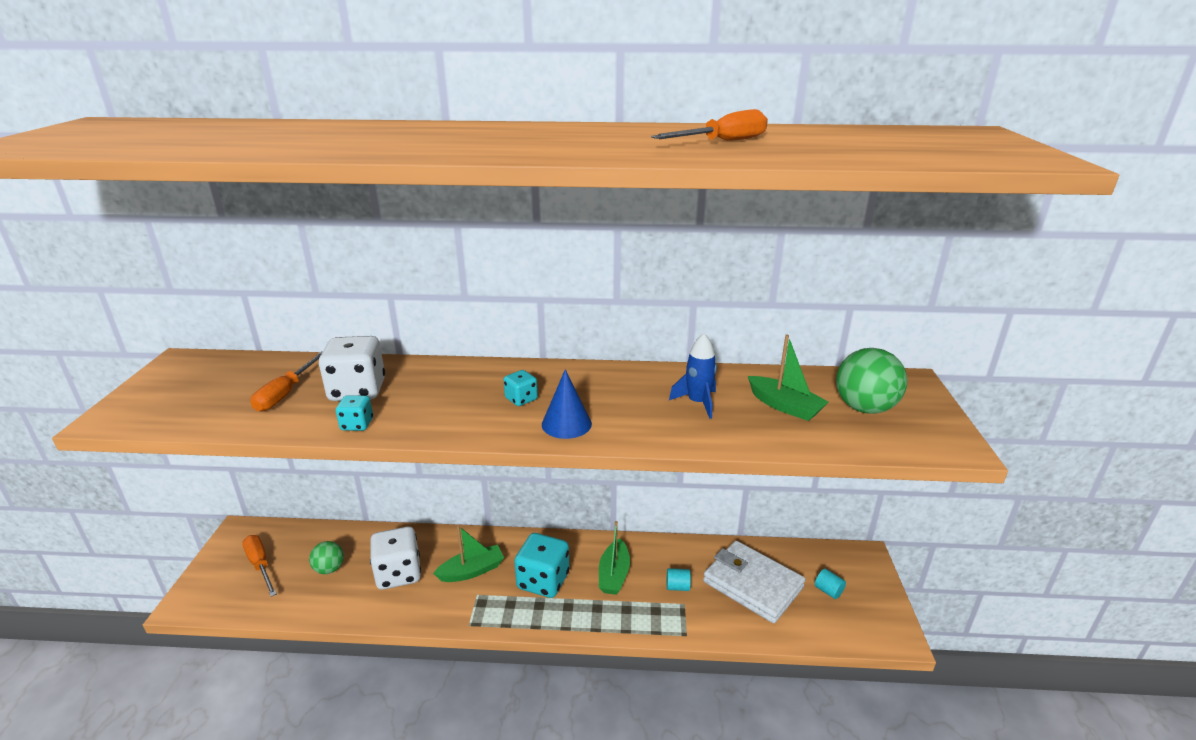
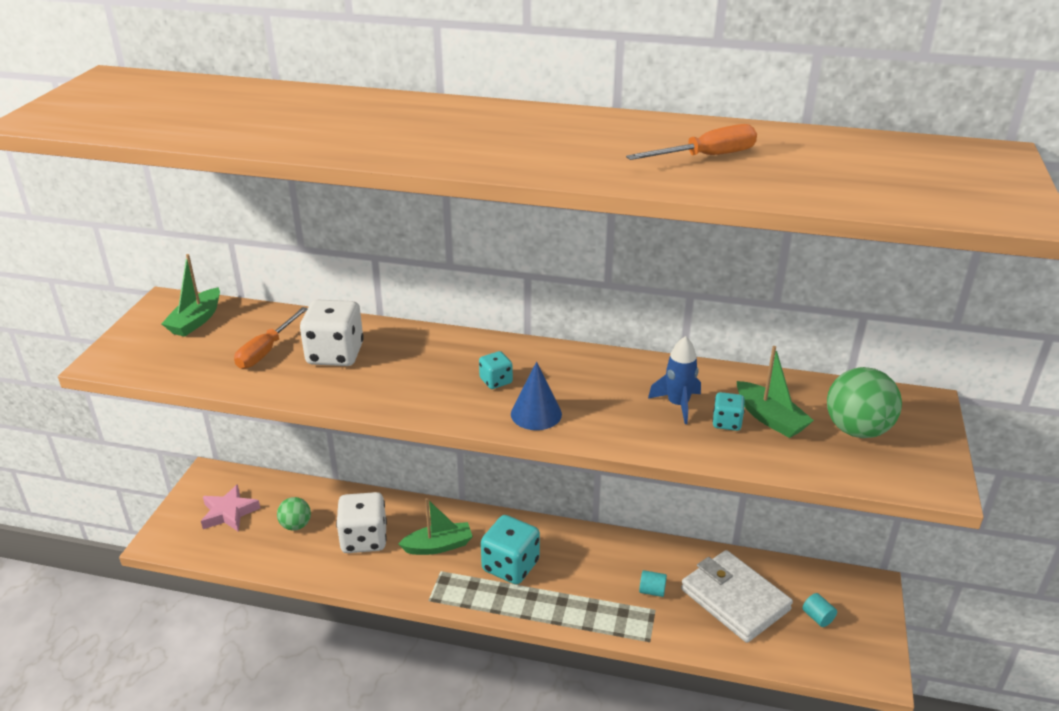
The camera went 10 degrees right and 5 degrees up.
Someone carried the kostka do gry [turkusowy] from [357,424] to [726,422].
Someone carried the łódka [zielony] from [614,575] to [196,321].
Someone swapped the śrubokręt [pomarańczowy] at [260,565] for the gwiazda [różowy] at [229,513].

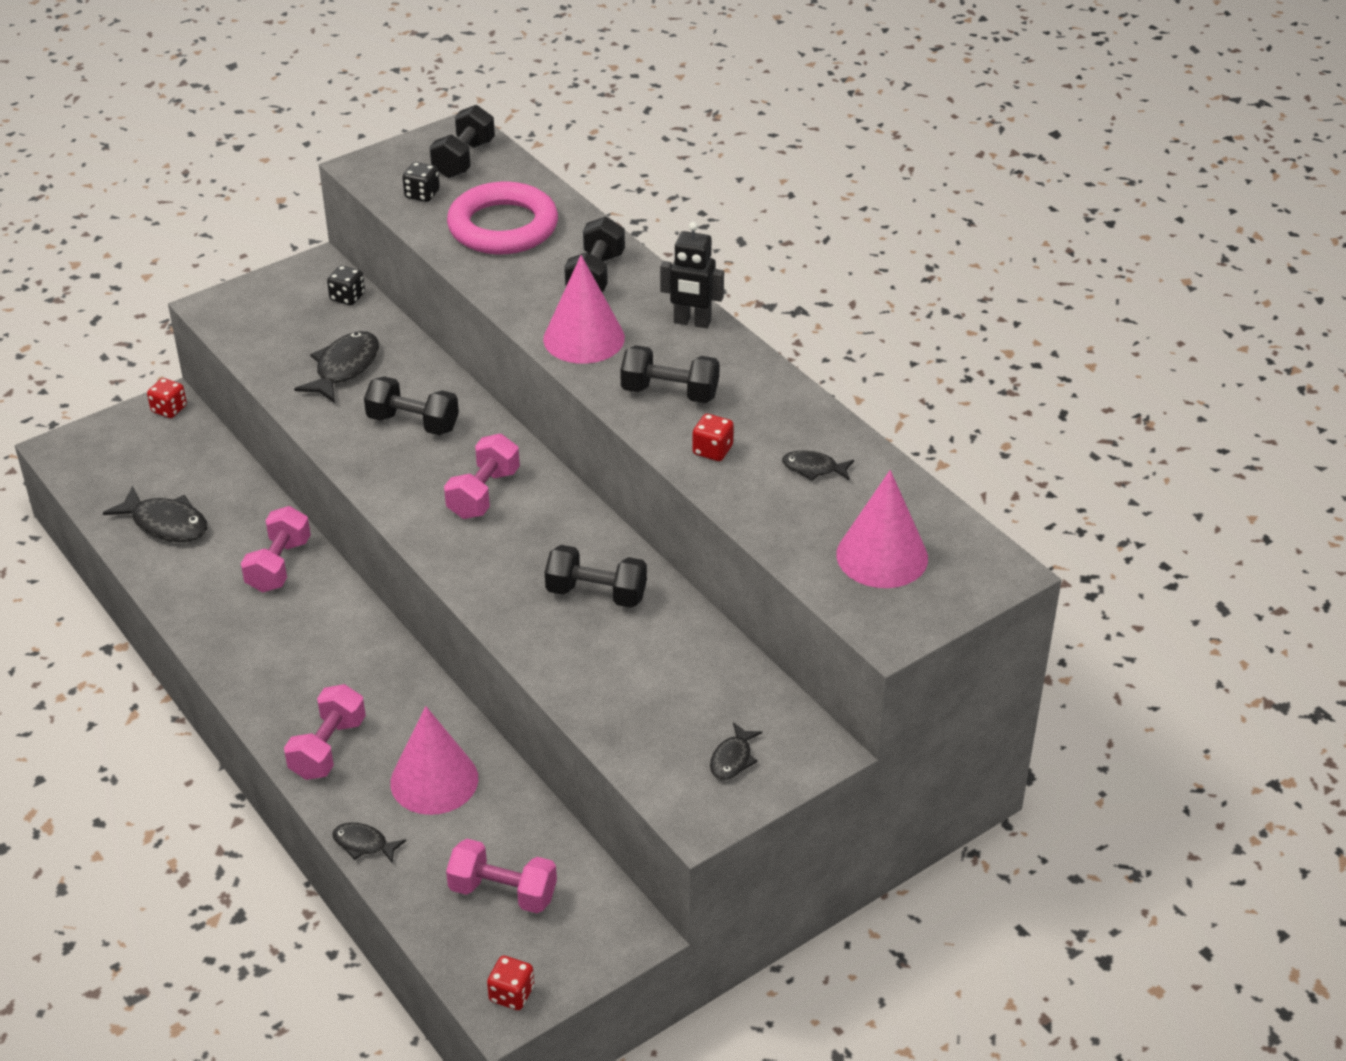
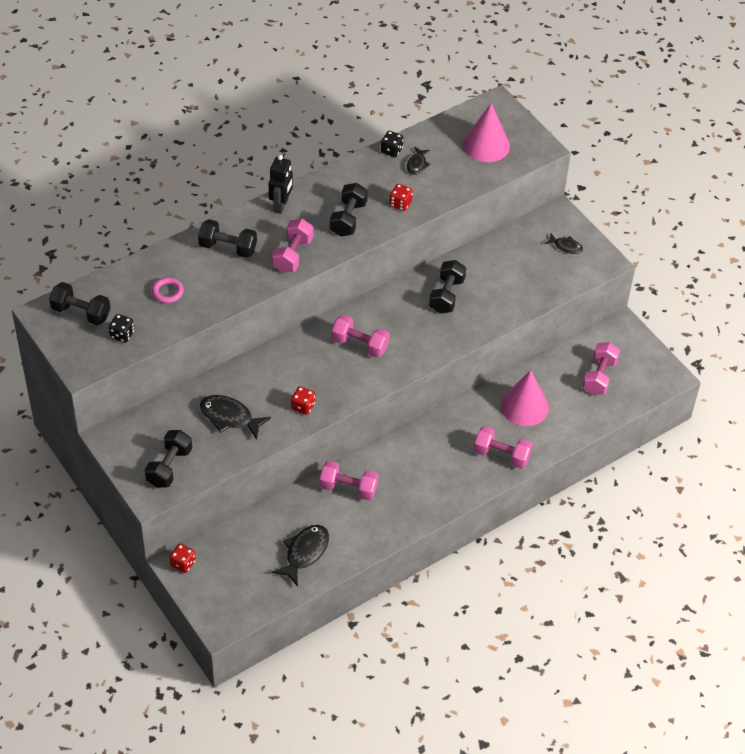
The camera went 90 degrees left and 10 degrees up.
Someone took away the ryba [czarny] at [364,844].
Someone carried the kostka do gry [czarny] from [347,297] to [391,150].
Someone carried the hantel [czarny] from [413,423] to [169,467].
Someone carried the kostka do gry [czerwony] from [511,994] to [303,406].
Someone swapped the stożek [różowy] at [584,338] for the hantel [różowy] at [292,255].
Someone scaled the pierścień [różowy] at [503,227] by 0.43.

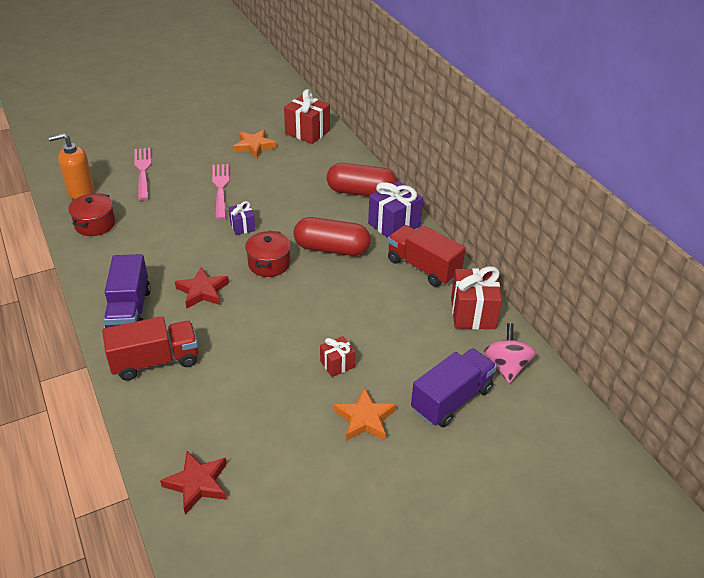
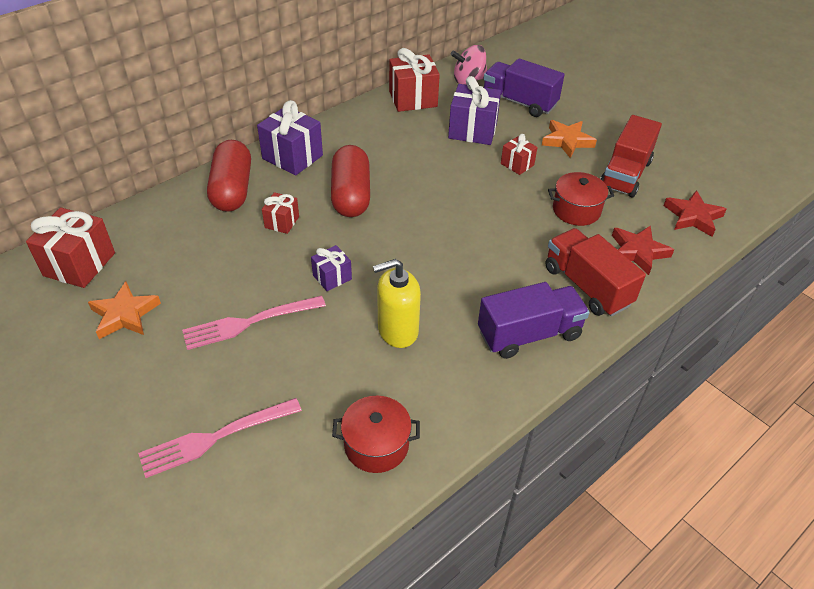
The camera went 105 degrees left and 5 degrees up.
Someone took away the dozownik mydła [pomarańczowy] at [81,191].
Someone put down the prezent [czerwony] at [282,222].
Someone put down the dozownik mydła [żółty] at [397,330].
Someone put down the prezent [fioletowy] at [472,130].
Someone carried the gwiazda [czerwony] from [202,291] to [637,252].
Someone carried the garnek [czerwony] from [269,264] to [576,210].
Someone carried the ciężarówka [czerwony] from [423,267] to [625,174].

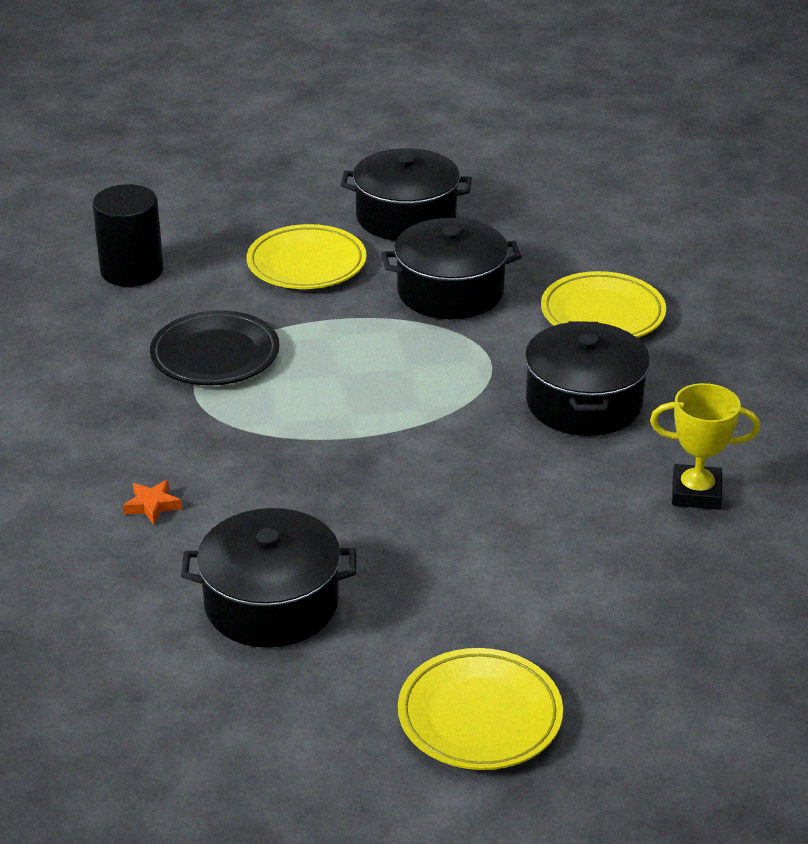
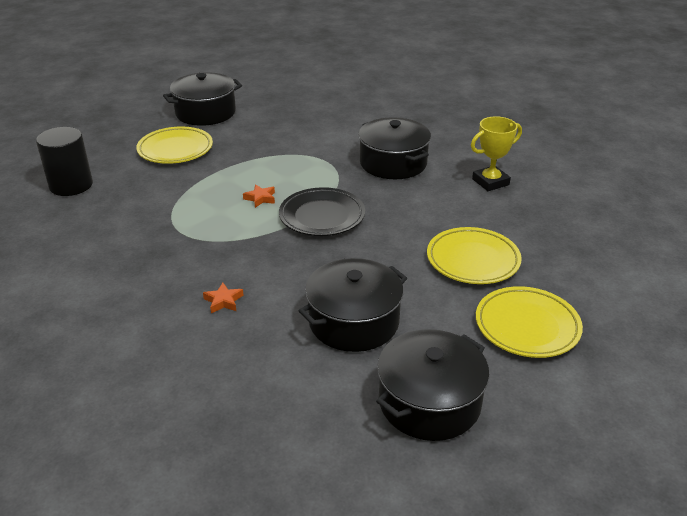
The camera went 35 degrees left and 0 degrees up.
Someone put down the gwiazda [pomarańczowy] at [260,198].
Someone carried the talerz [czarny] from [215,355] to [322,216].
Someone carried the garnek [czarny] from [450,292] to [429,402].
Someone carried the talerz [żółty] from [602,314] to [473,260].

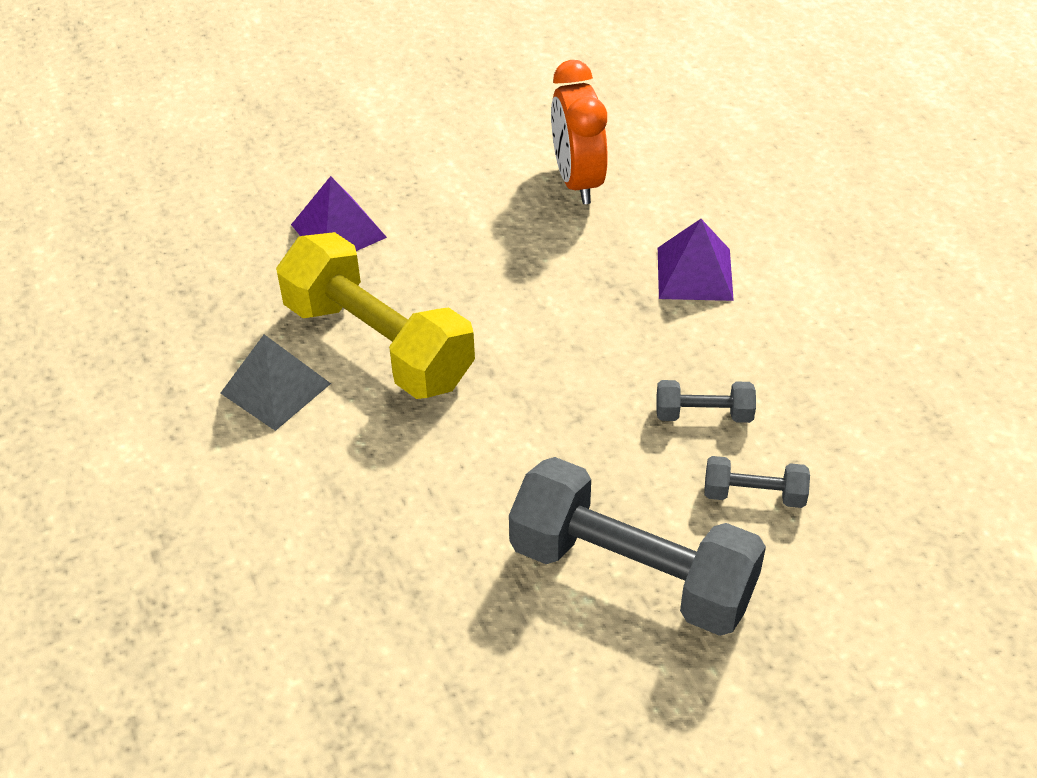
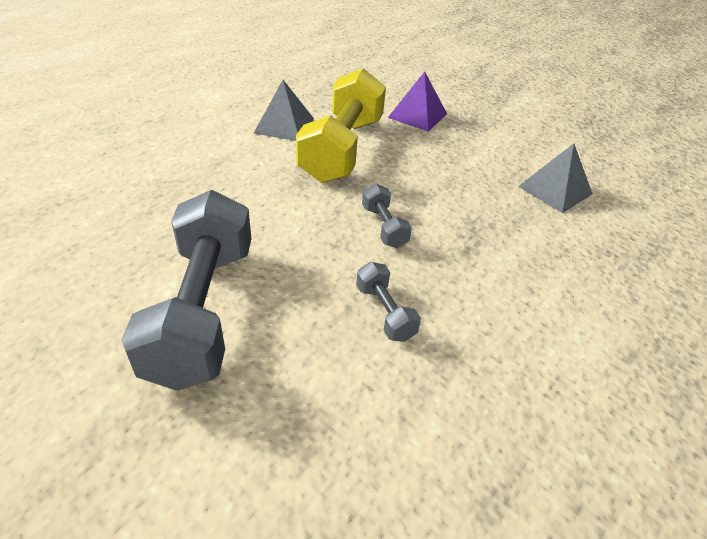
The camera went 60 degrees right and 5 degrees down.
Someone took away the piramida [fioletowy] at [694,273].
Someone carried the hantel [szary] from [754,494] to [384,227].
Someone swapped the budzik [pomarańczowy] at [577,180] for the piramida [szary] at [555,190].

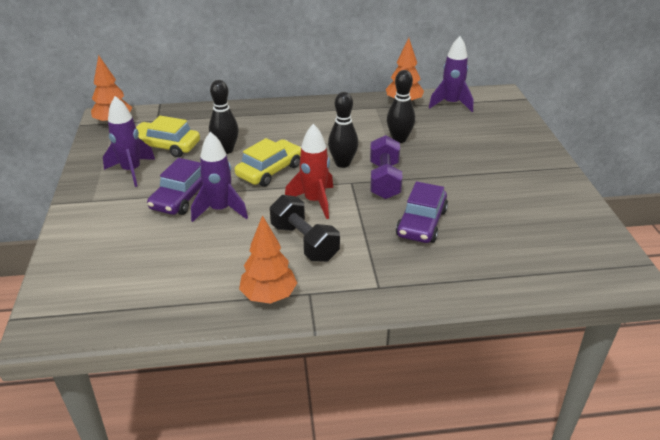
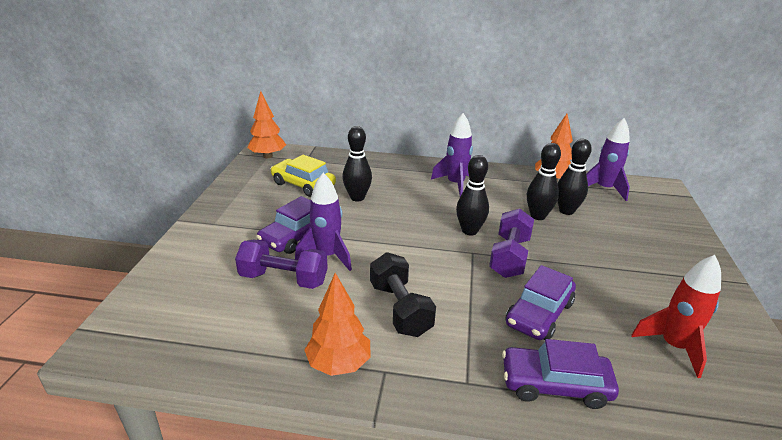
The camera went 15 degrees right and 5 degrees down.
Someone took away the samochód [żółty] at [269,170].
Someone put down the hantel [fioletowy] at [284,279].
Someone put down the samochód [fioletowy] at [555,385].
Someone put down the kręgiel [czarny] at [566,211].
Someone carried the rakieta [fioletowy] from [131,171] to [455,184].
Someone carried the rakieta [czerwony] from [314,201] to [673,346].

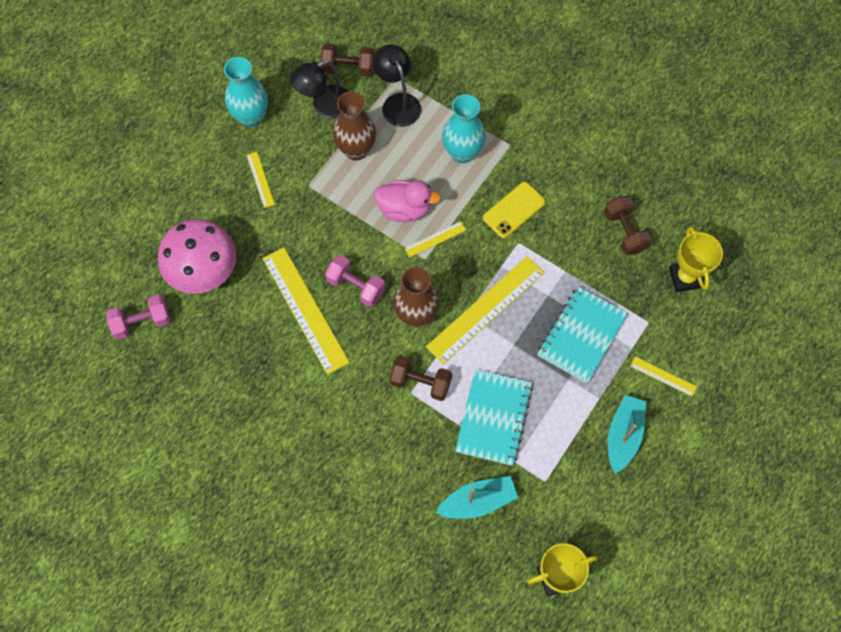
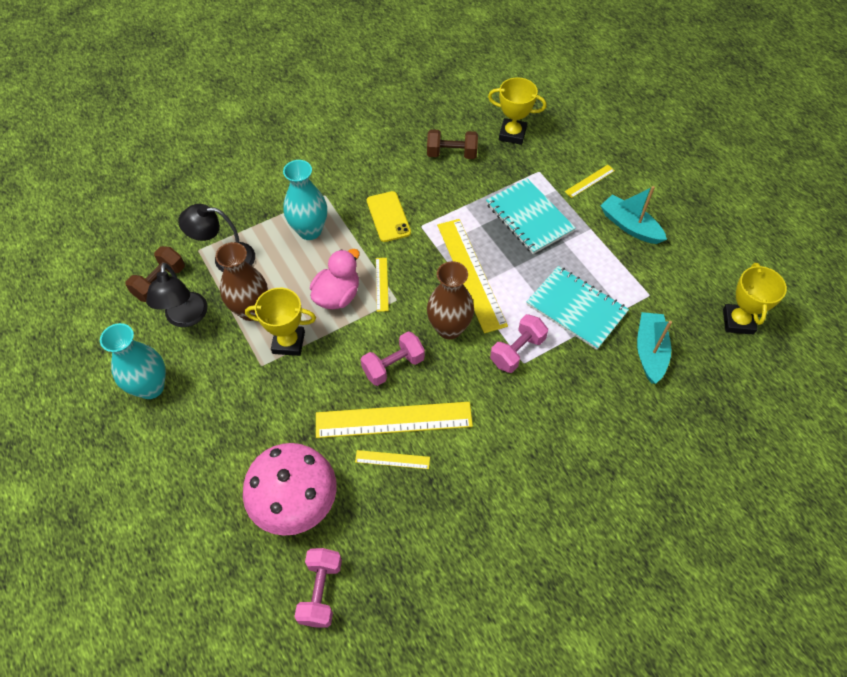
The camera went 65 degrees left and 10 degrees down.
Someone put down the puchar [żółty] at [288,342].
Someone carried the linijka [żółty] from [260,179] to [392,459].
Someone repainted the hantel [brązowy] at [420,382], which became the hantel [różowy] at [517,351].

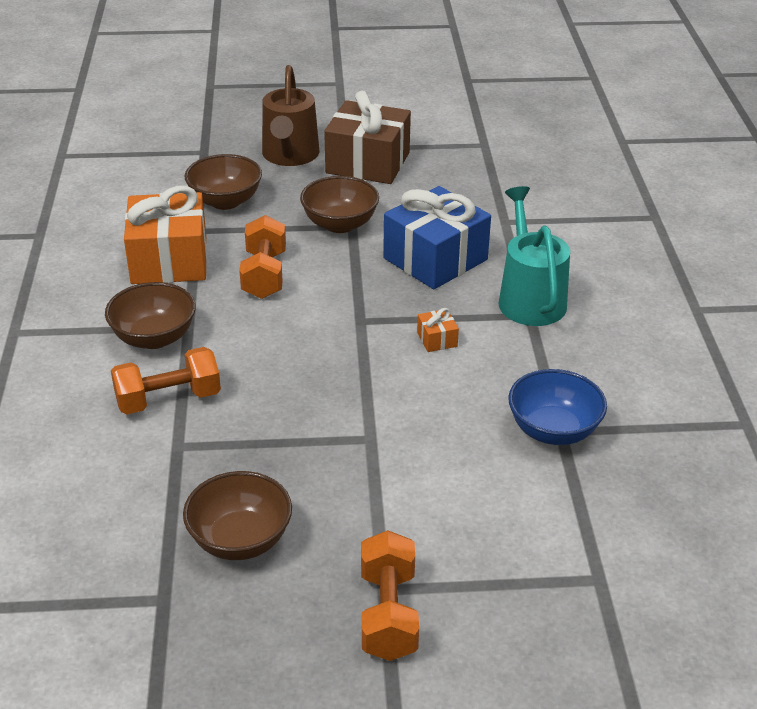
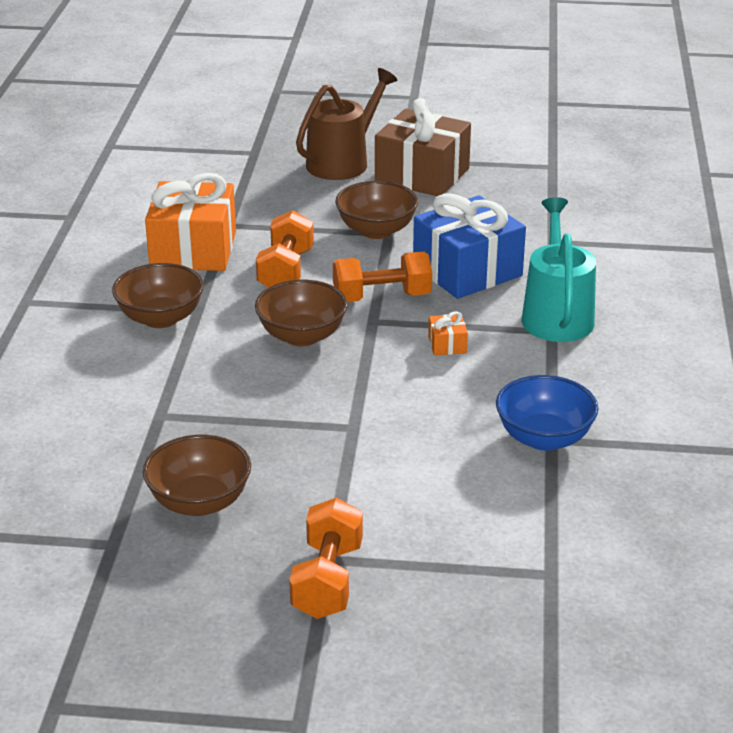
The camera went 10 degrees right and 5 degrees down.
Someone carried the hantel [pomarańczowy] from [168,399] to [382,297].
Someone carried the miska [brązowy] from [225,201] to [302,336].
Someone rotated the konewka [brązowy] at [290,155] by 150 degrees counterclockwise.

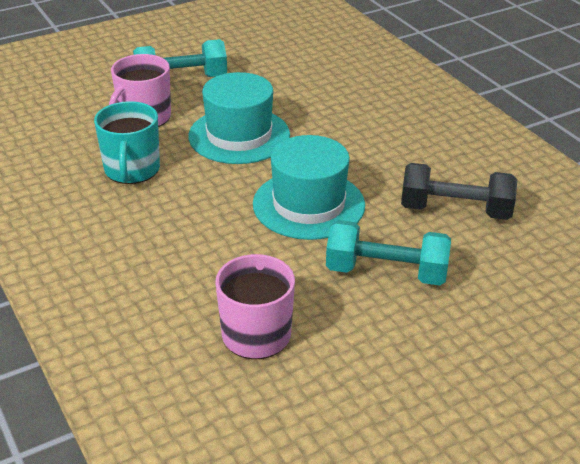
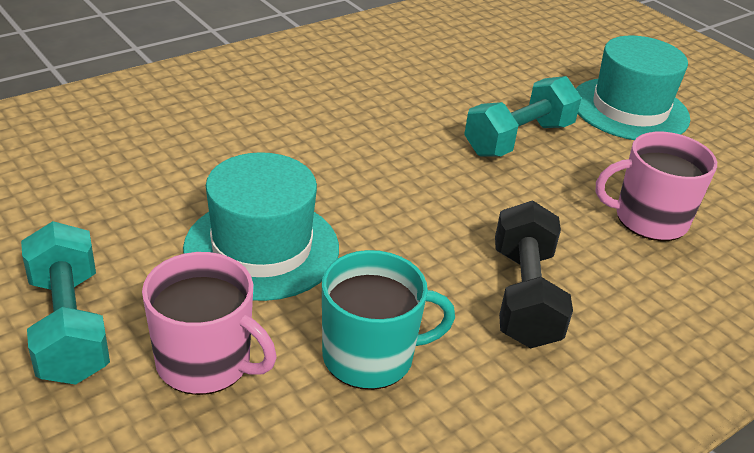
The camera went 100 degrees left and 0 degrees up.
Someone carried the kapelusz [turkusowy] from [308,204] to [629,109].
Someone carried the hantel [czarny] from [455,210] to [524,297].
Someone rotated the hantel [turkusowy] at [386,272] by 45 degrees clockwise.

